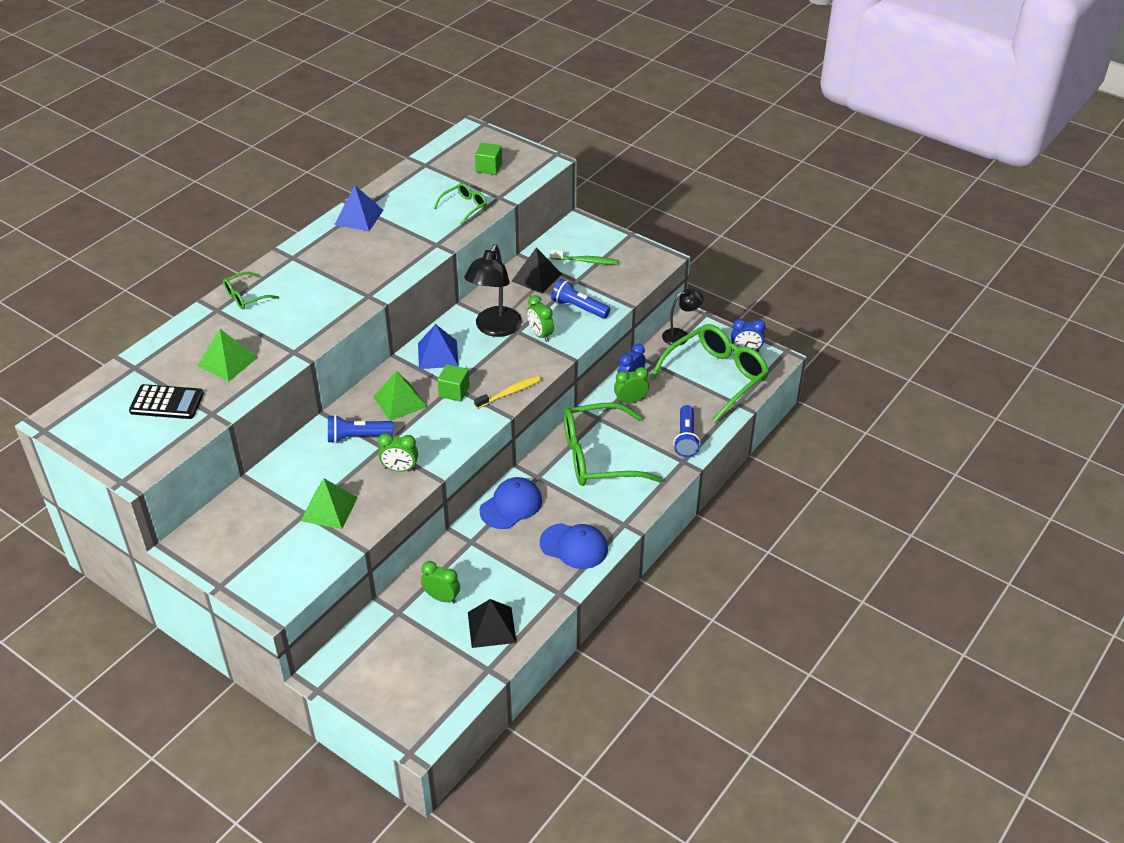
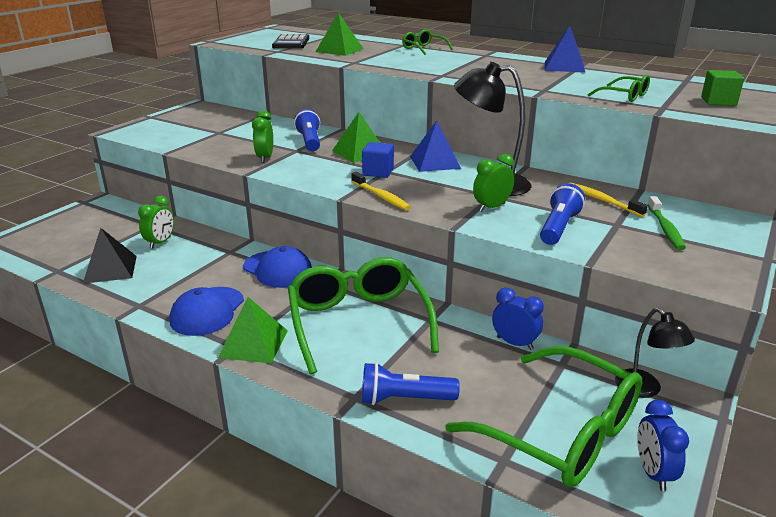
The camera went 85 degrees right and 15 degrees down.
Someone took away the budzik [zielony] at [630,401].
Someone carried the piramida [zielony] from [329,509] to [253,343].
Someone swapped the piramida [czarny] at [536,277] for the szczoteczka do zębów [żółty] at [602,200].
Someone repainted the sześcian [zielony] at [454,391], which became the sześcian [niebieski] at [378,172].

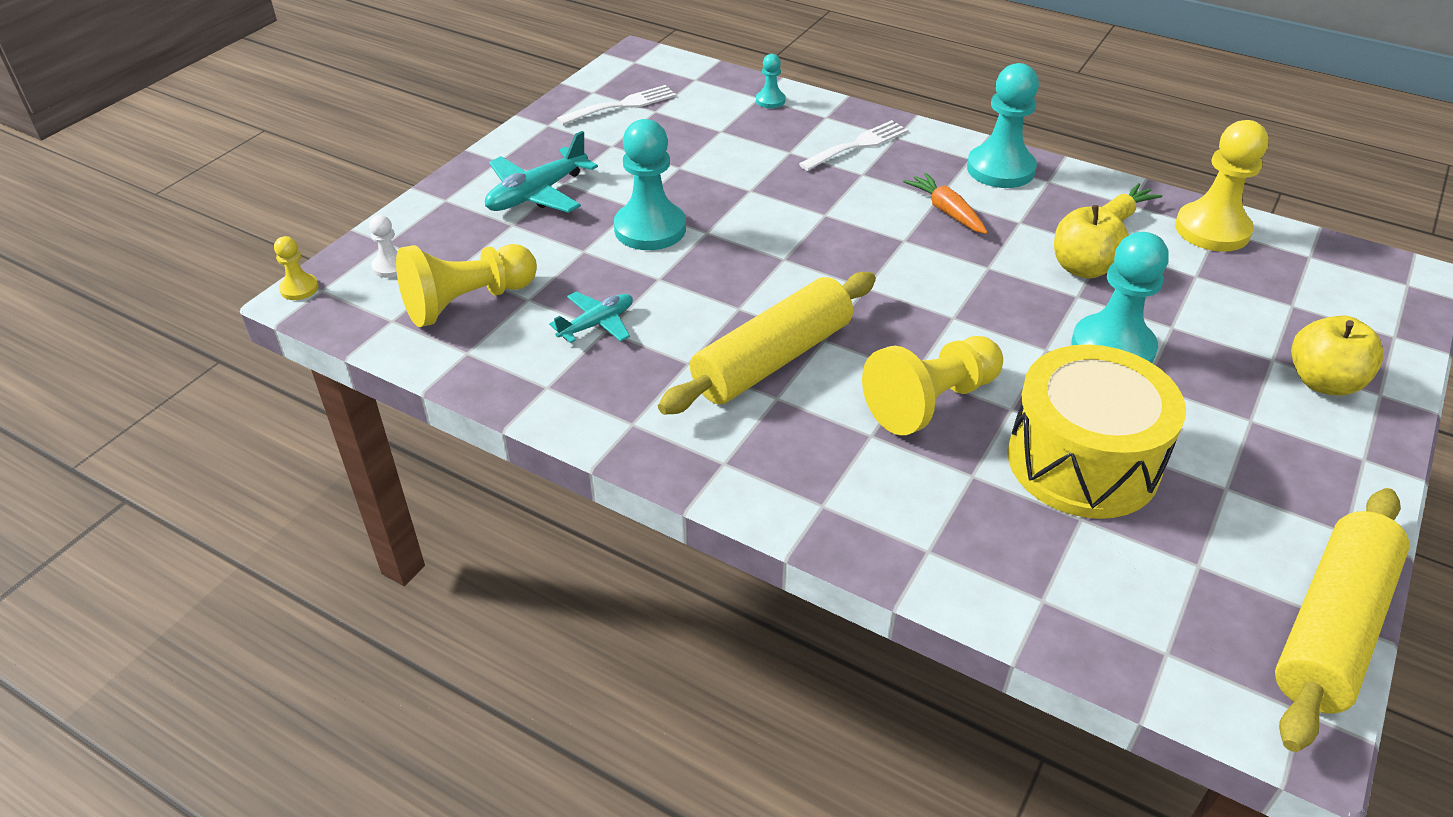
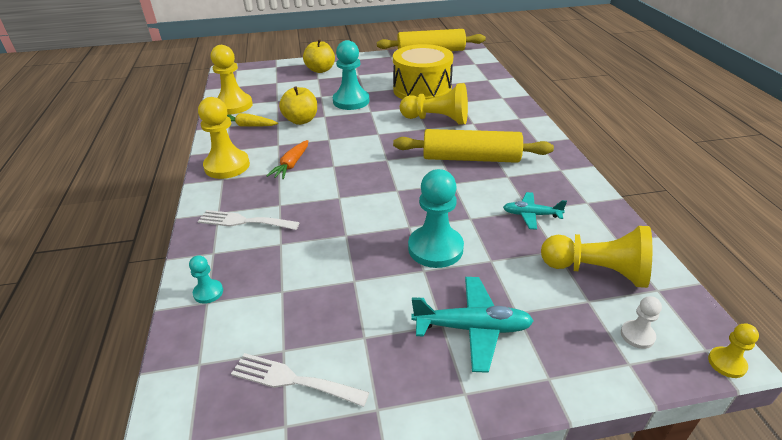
The camera went 130 degrees left and 5 degrees down.
Someone repainted the pionek [turkusowy] at [1000,169], which became the pionek [żółty] at [227,166].

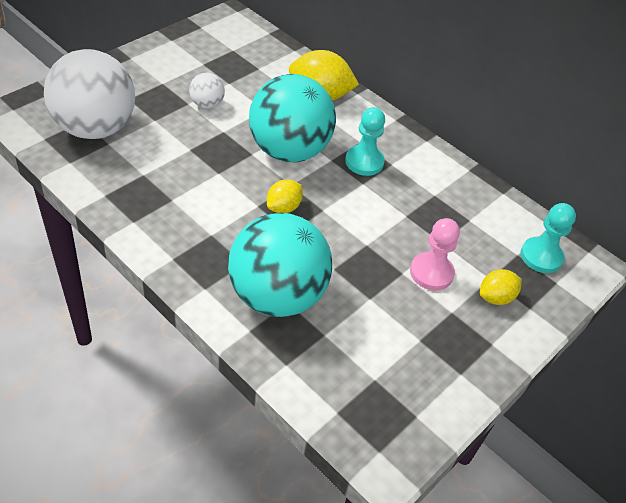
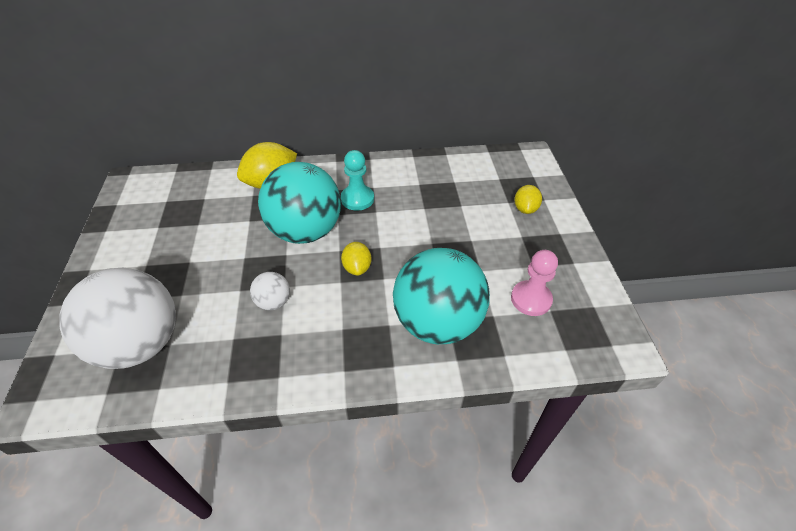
The camera went 45 degrees left and 0 degrees up.
Someone took away the pionek [turkusowy] at [541,256].
Someone carried the piłka [biały] from [207,104] to [273,302].
Someone carried the pionek [różowy] from [431,273] to [531,299].

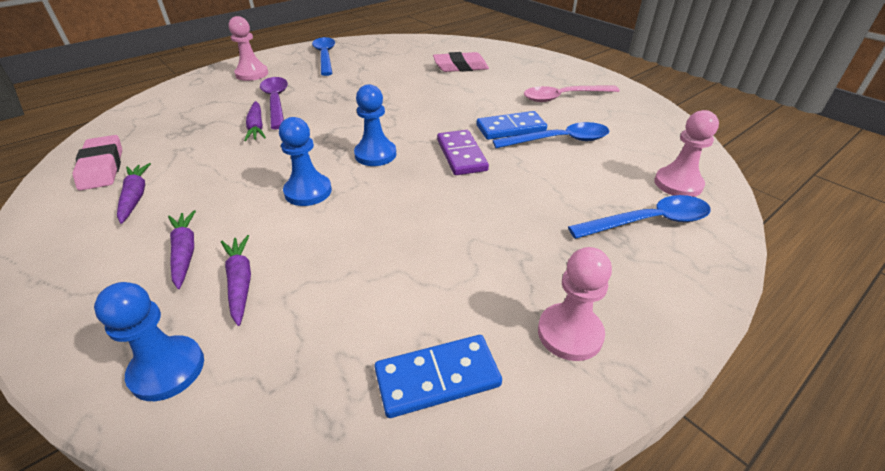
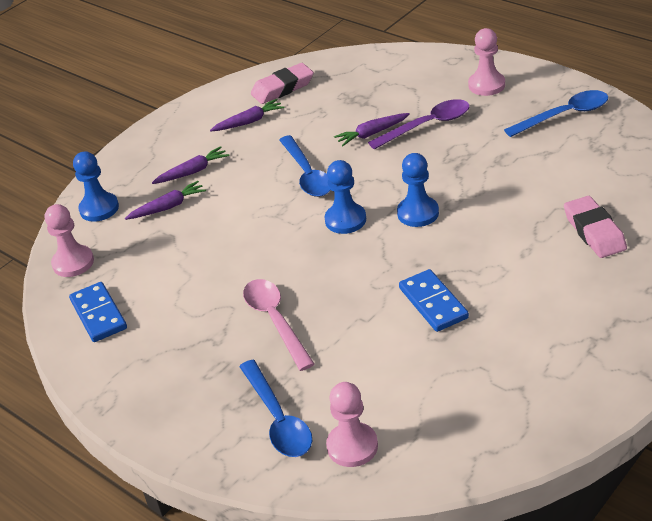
The camera went 85 degrees right and 0 degrees up.
Someone took away the kostka domina [fioletowy] at [461,155].
Someone carried the pionek [niebieski] from [308,191] to [418,213].
Someone carried the łyżka [niebieski] from [559,141] to [307,174].
Someone carried the łyżka [różowy] from [563,97] to [275,321].
Someone carried the pionek [różowy] from [570,333] to [73,263].

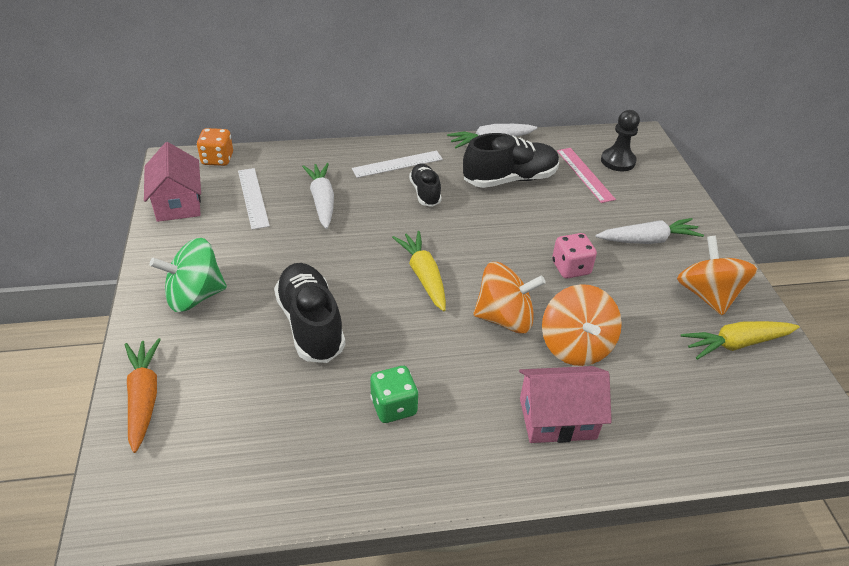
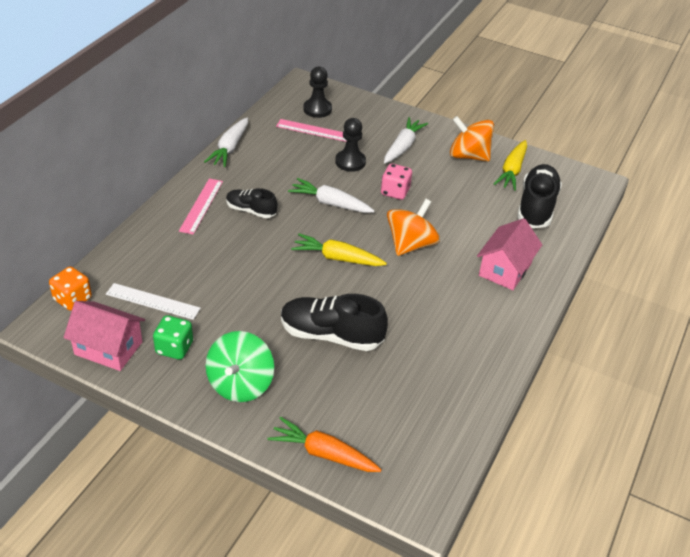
The camera went 55 degrees left and 0 degrees up.
Someone took away the bączek [pomarańczowy] at [575,346].
Someone put down the pionek [czarny] at [350,162].
Someone carried the marchewka [biały] from [322,201] to [330,203].
Someone carried the kostka do gry [zielony] from [394,406] to [174,348].
Someone carried the but [czarny] from [510,179] to [536,207].
Someone repainted the linijka [biały] at [397,164], which became the linijka [różowy] at [201,206].

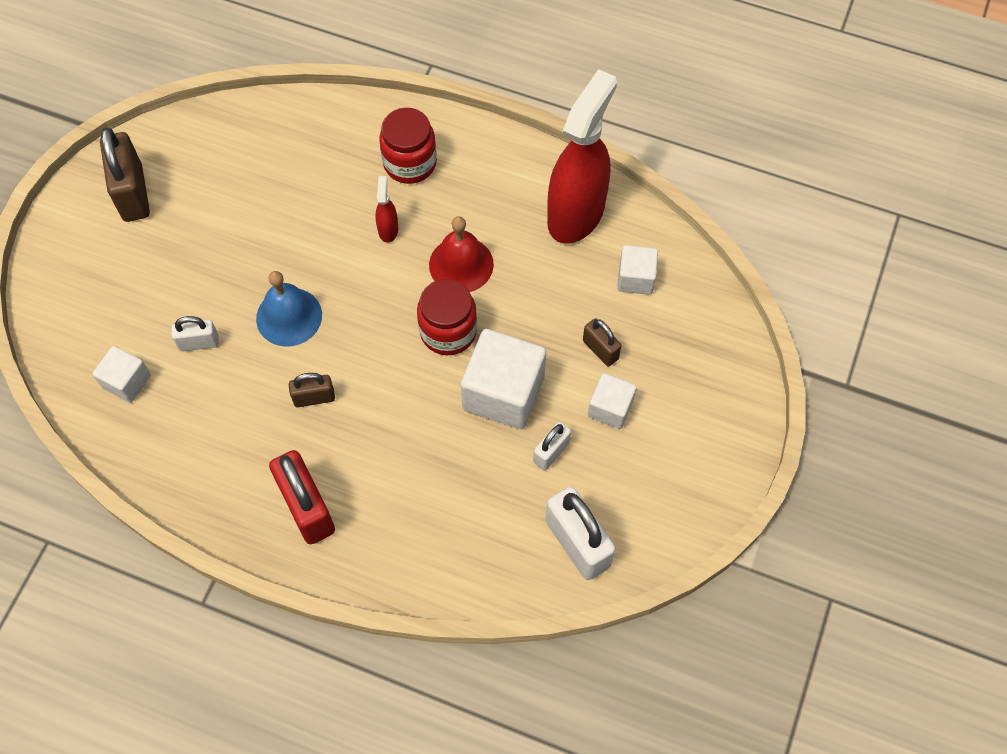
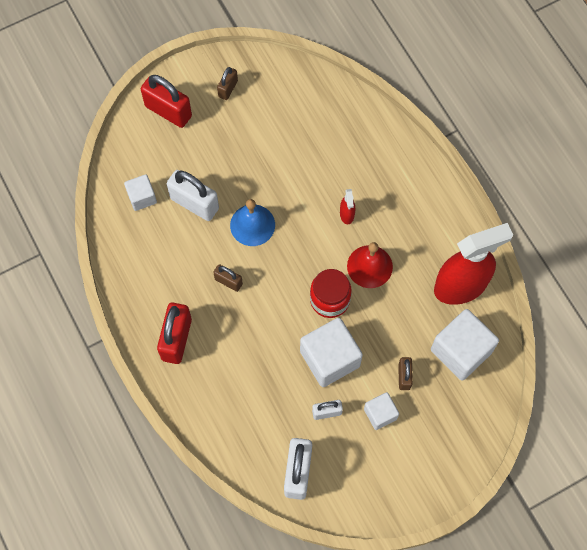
The camera went 40 degrees right and 5 degrees up.
Someone took away the słoik [czerwony] at [410,163].
Someone put down the kłódka [czerwony] at [168,111].
Someone rotated the spryskiwacz [czerwony] at [388,229] by 135 degrees clockwise.
Someone scaled the kłódka [brązowy] at [133,193] by 0.55.
Someone scaled the kłódka [biały] at [199,343] by 1.81.
Someone scaled the sześcian [biały] at [635,278] by 1.81.

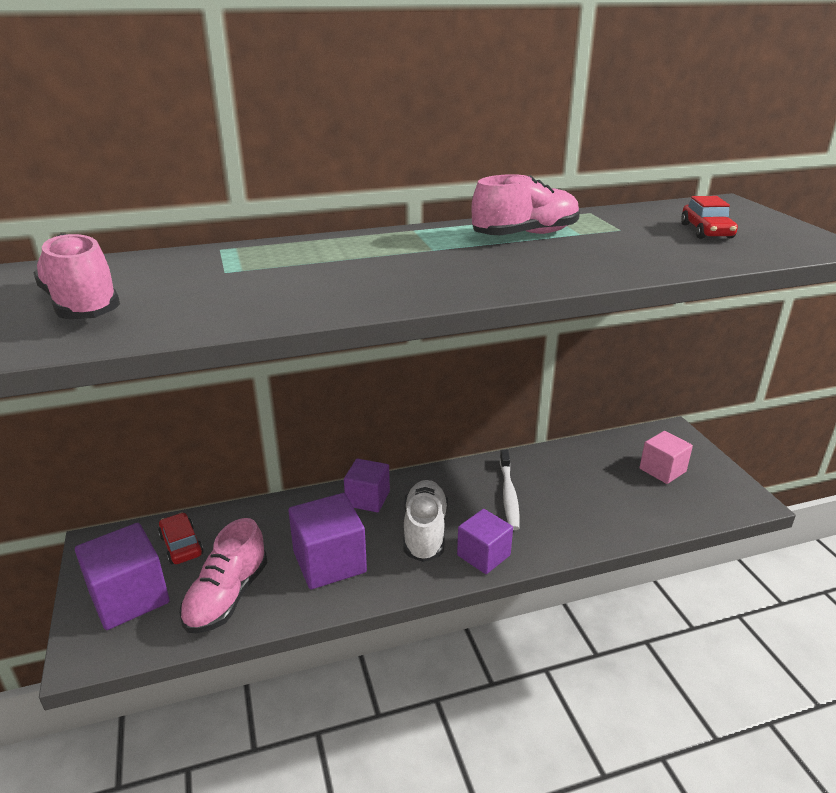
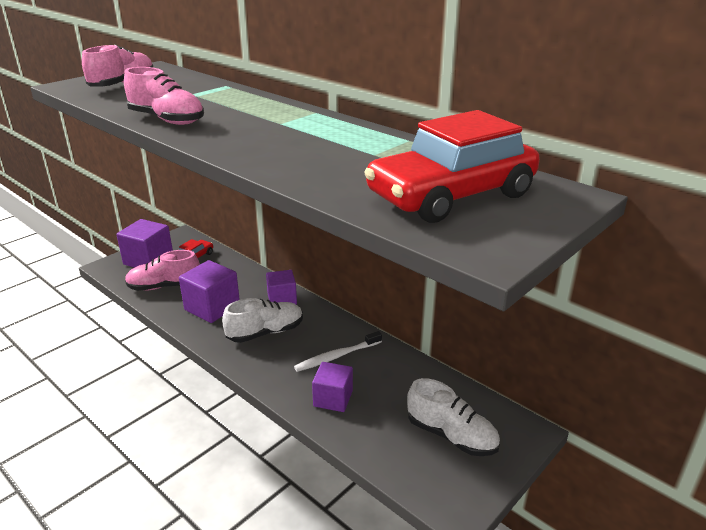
The camera went 60 degrees right and 0 degrees up.
Someone carried the sześcian [fioletowy] from [483,555] to [333,398].
Someone carried the but [różowy] from [525,235] to [167,120].
Someone swapped the sześcian [różowy] at [662,470] for the but [biały] at [451,435].
Someone scaled the samochód [czerwony] at [706,231] by 2.28.

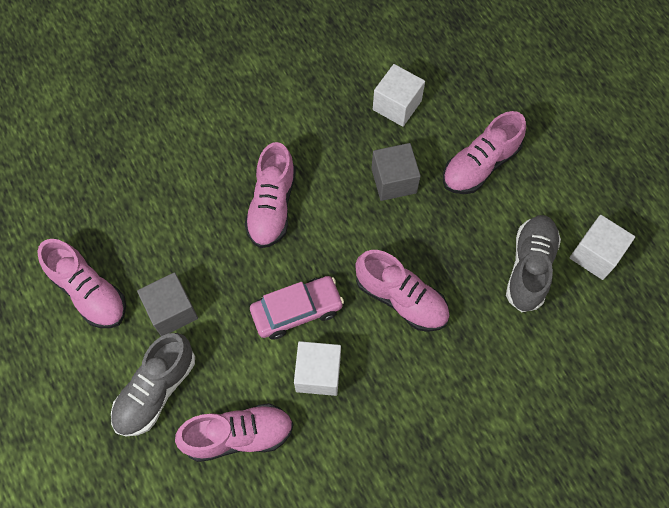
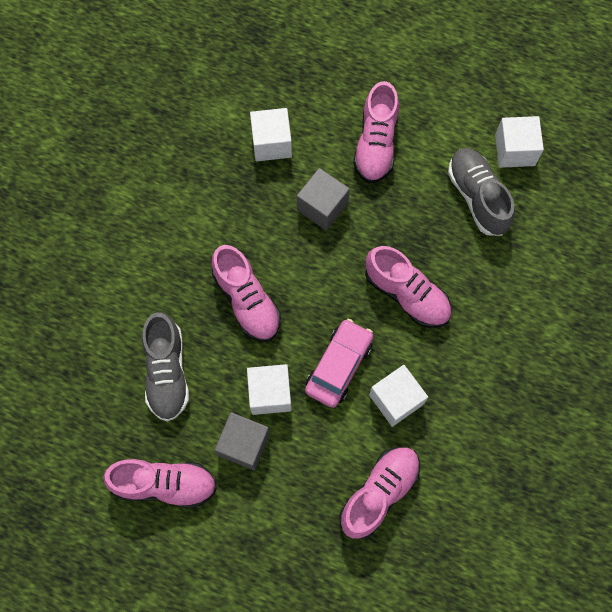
The camera went 40 degrees left and 5 degrees up.
Someone put down the sześcian [biały] at [270,393].
Someone carried the but [szary] from [156,390] to [167,372].
Someone rotated the but [różowy] at [401,298] by 45 degrees clockwise.

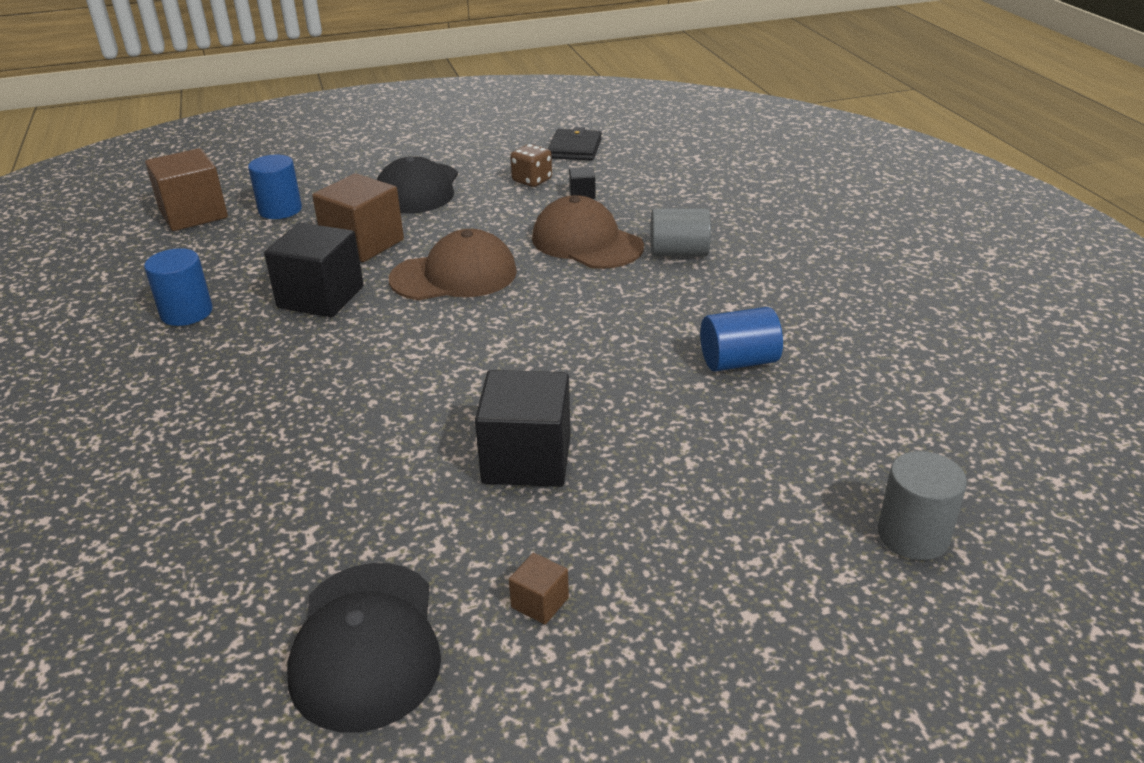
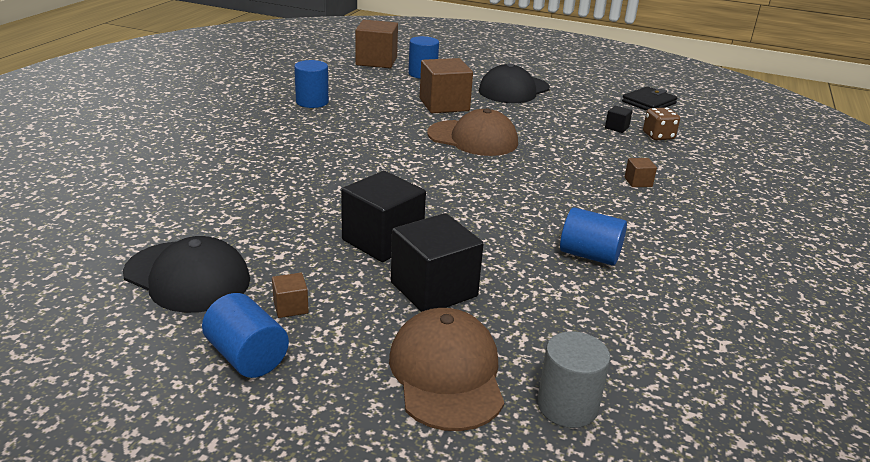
The camera went 35 degrees right and 5 degrees down.
Someone put down the walec [niebieski] at [247,357].
Someone carried the sześcian [czarny] from [321,297] to [434,289].
Someone carried the kostka do gry [brązowy] from [532,180] to [658,136].
Someone carried the czapka [brązowy] from [586,242] to [446,373].
Someone swapped the walec [szary] at [679,253] for the sześcian [brązowy] at [638,182].
Someone rotated the czapka [czarny] at [366,645] by 90 degrees counterclockwise.

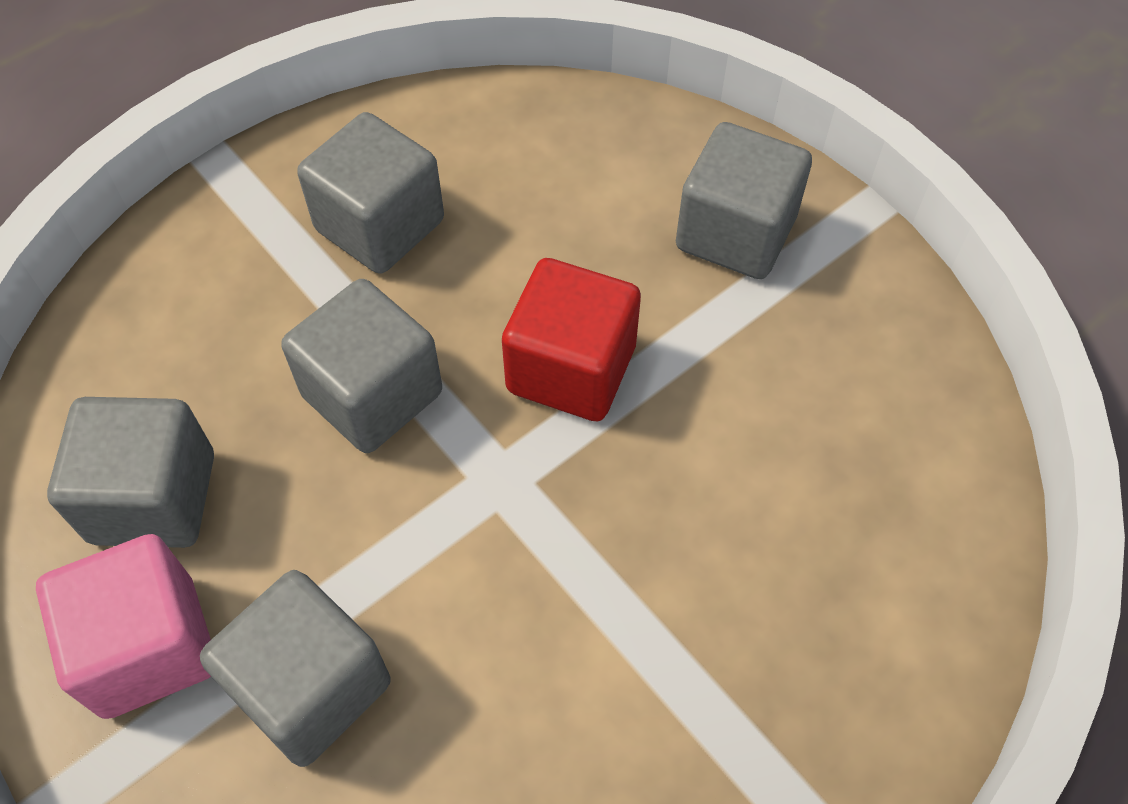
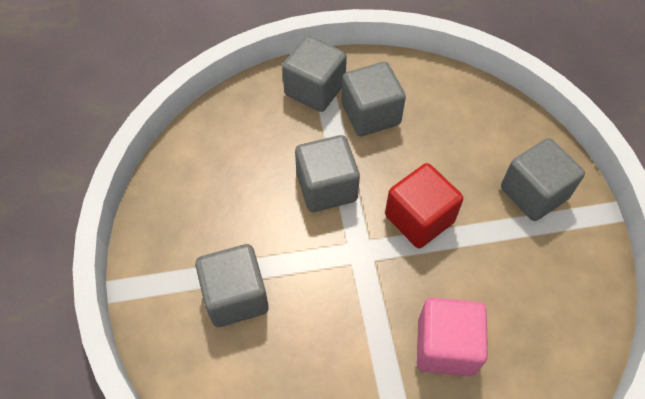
The camera went 30 degrees right and 0 degrees up.
Someone carried the sześcian [różowy] from [149,646] to [446,346].
Someone carried the sześcian [szary] from [153,498] to [315,89].

